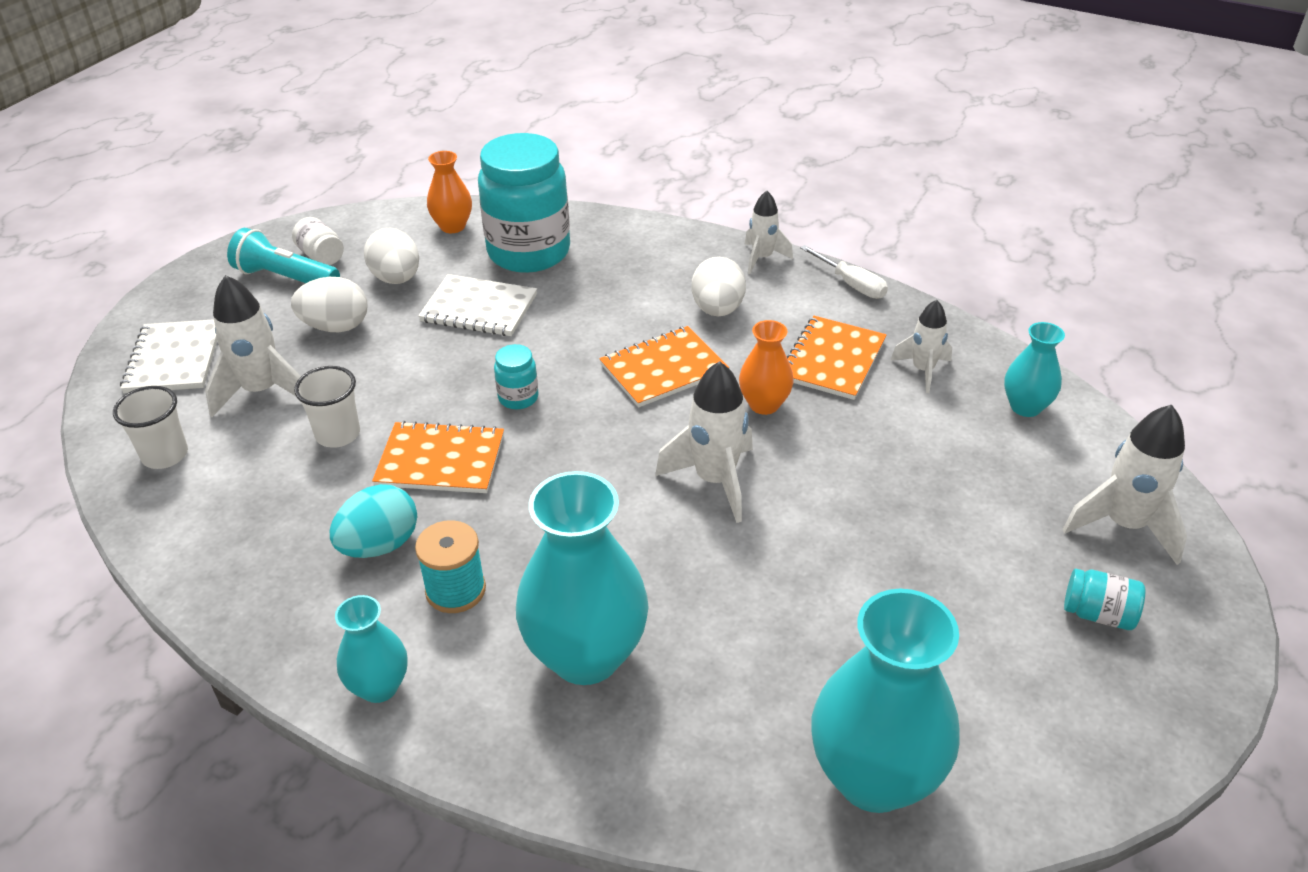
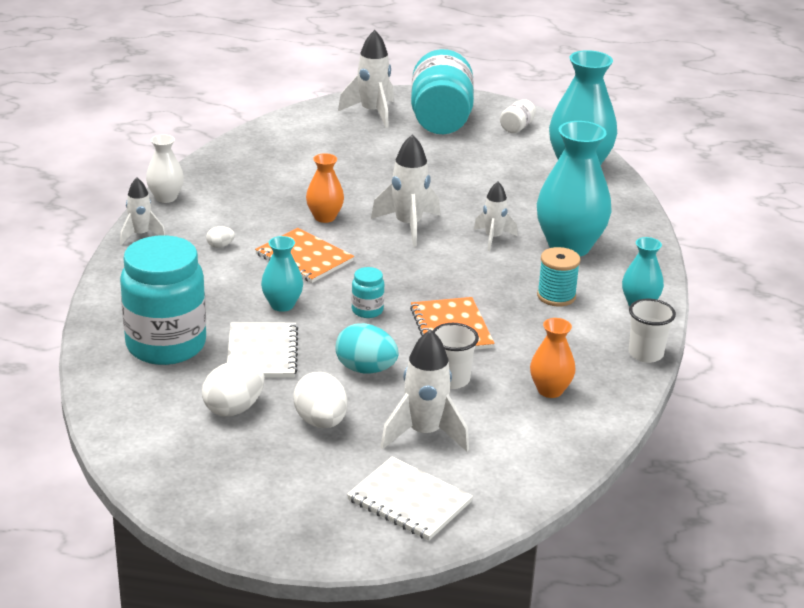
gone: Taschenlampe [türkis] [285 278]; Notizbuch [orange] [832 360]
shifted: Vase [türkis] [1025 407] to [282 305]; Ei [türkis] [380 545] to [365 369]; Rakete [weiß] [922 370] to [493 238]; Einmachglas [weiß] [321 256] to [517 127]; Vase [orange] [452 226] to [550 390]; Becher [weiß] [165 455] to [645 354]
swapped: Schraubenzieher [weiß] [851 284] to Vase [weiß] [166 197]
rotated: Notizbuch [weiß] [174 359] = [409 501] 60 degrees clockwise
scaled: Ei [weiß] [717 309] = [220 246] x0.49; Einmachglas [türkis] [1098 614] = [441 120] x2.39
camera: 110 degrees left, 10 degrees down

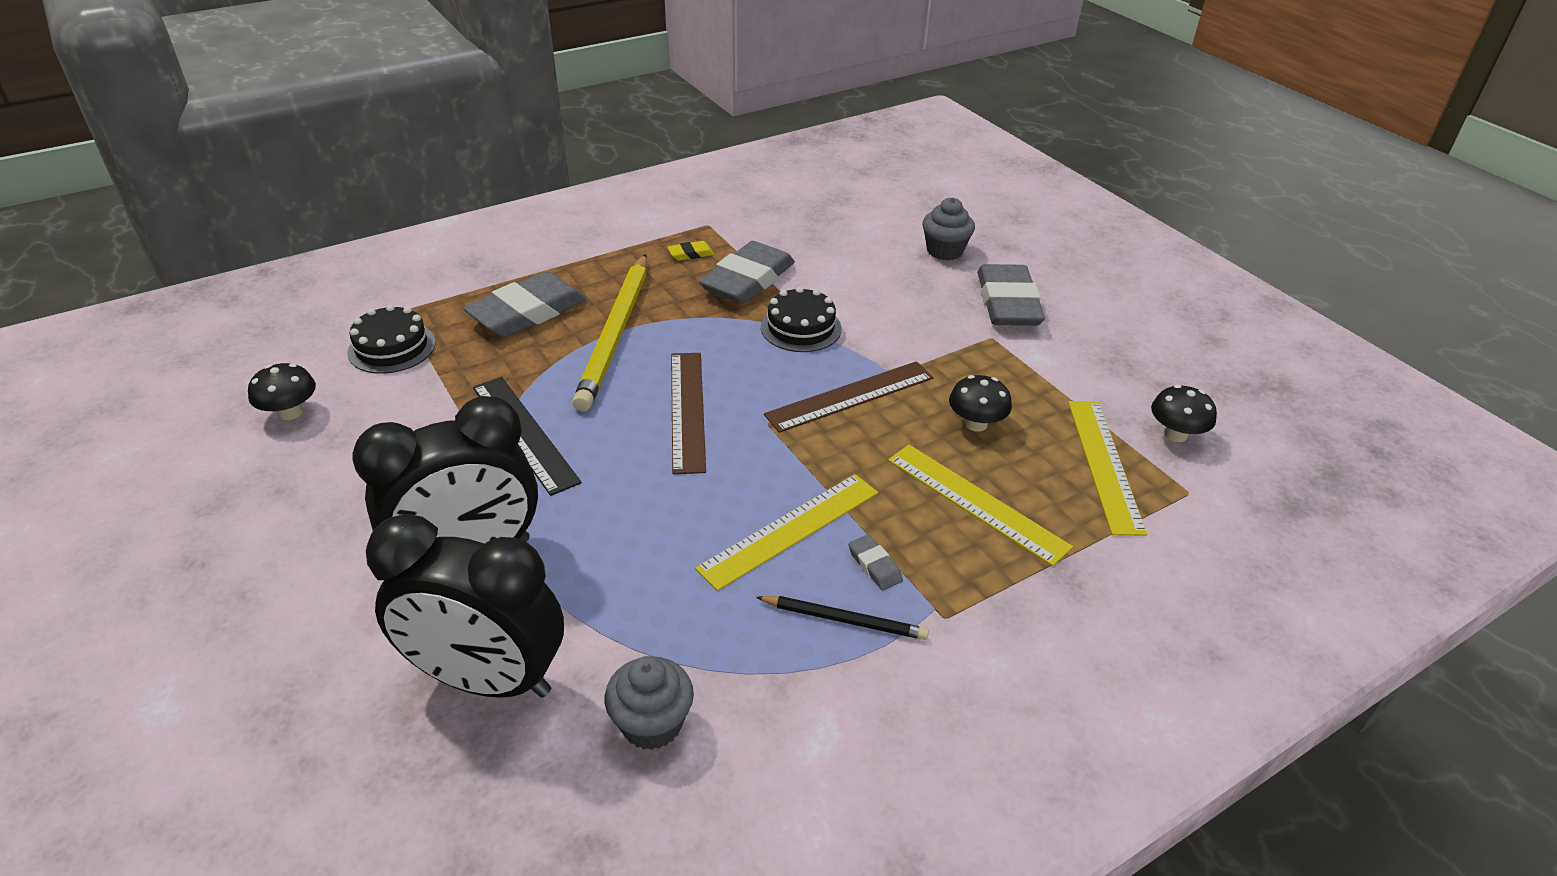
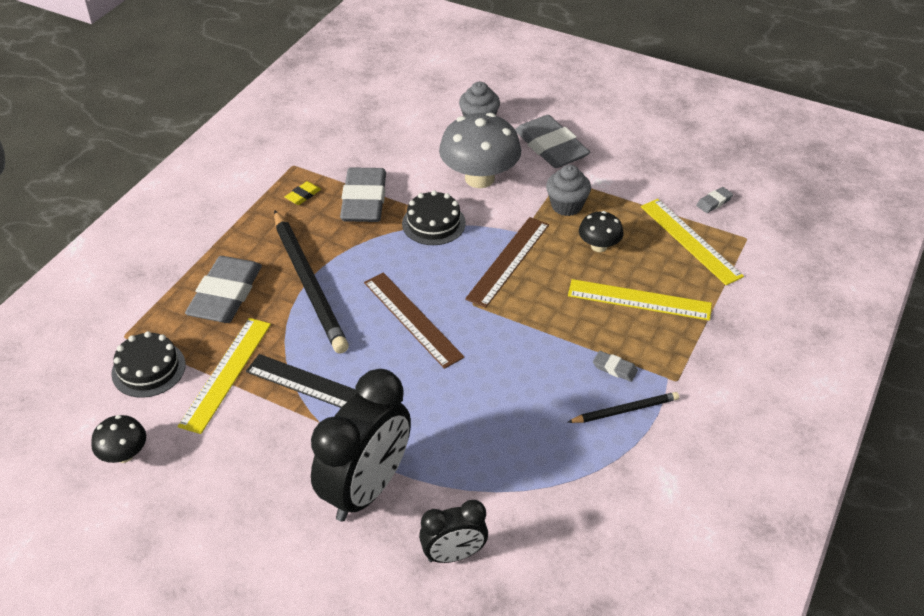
new: Pilz [grau] [479 178]
shifted: Lineal [gelb] [790 530] to [226 373]; Muffin [grau] [652 723] to [566 206]
swapped: Pilz [schwarz] [1175 434] to Radiergummi [grau] [714 202]
repainted: Bleistift [gelb] [616 334] to Bleistift [schwarz] [309 284]
scaled: Wecker [schwarz] [487 679] = [454 554] x0.54
camera: 30 degrees left, 5 degrees up

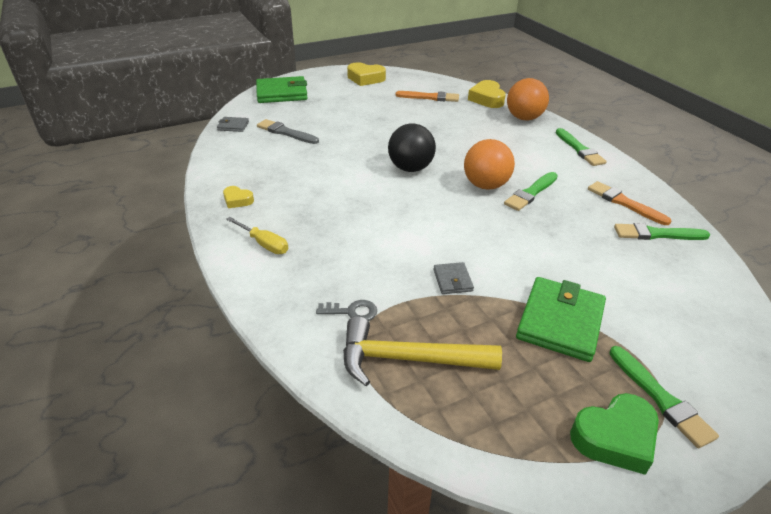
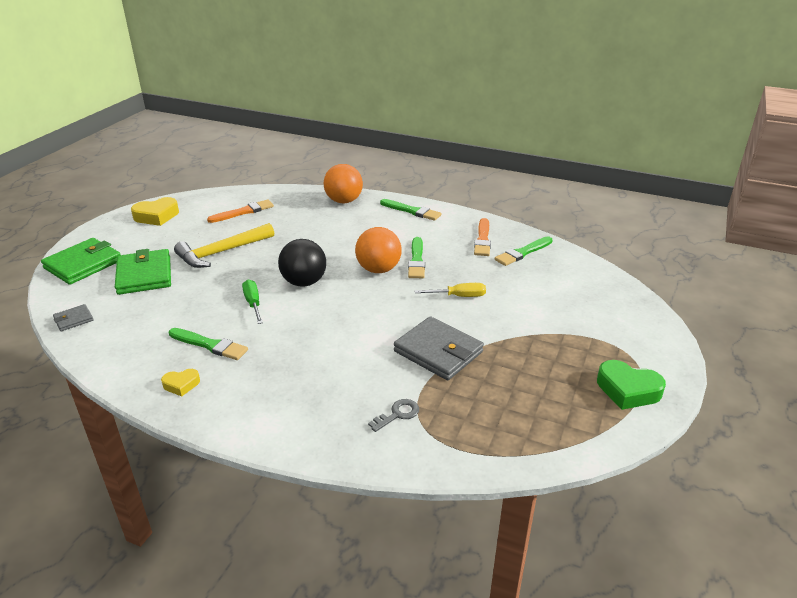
gone: Pinsel [grau] [286 132]; Herz [gelb] [487 99]
new: Schraubenzieher [grün] [253 303]
shifted: Geldbörse [grün] [560 322] to [144 275]; Pinsel [grün] [660 398] to [209 345]; Hammer [gelb] [409 359] to [222 252]; Schraubenzieher [gelb] [264 244] to [459 296]
rotated: Pinsel [orange] [624 203] = [482 239] 90 degrees counterclockwise; Herz [grün] [615 437] = [627 390] 90 degrees clockwise
scaled: Geldbörse [grau] [452 280] = [438 351] x2.06
camera: 40 degrees left, 5 degrees down

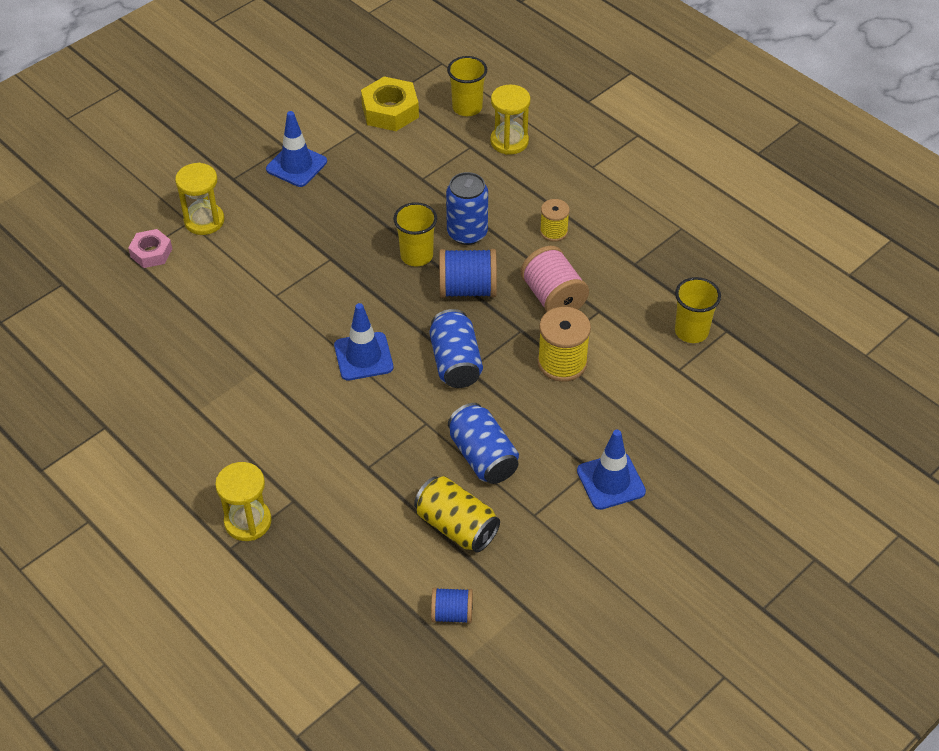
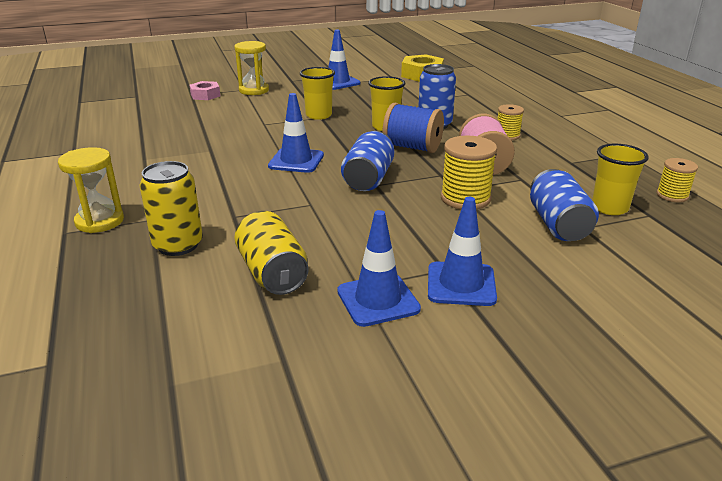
gone: Garnrolle [blau] [452 614]; Sanduhr [gelb] [509 141]
new: Dose [gelb] [178 245]; Leitkegel [blau] [378 300]; Garnrolle [gelb] [672 195]
shifted: Becher [gelb] [467 107] to [318 115]; Dose [blau] [483 456] to [558 225]
camera: 25 degrees right, 20 degrees down

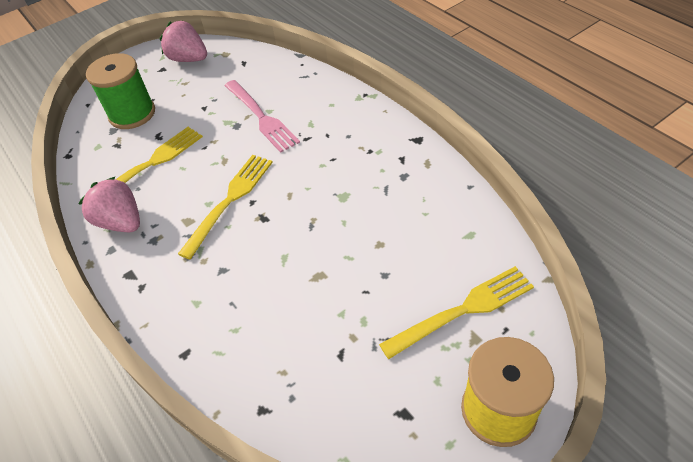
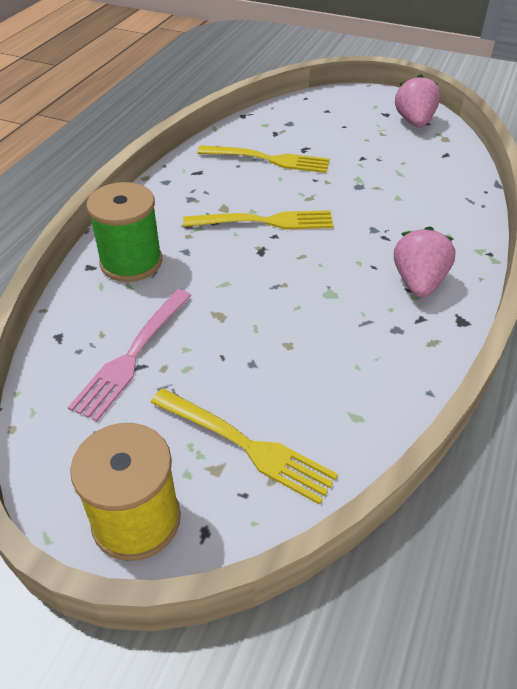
shifted: Gabel [rosa] [261 117] to [133 355]; Garnrolle [grün] [132 114] to [131 262]; Erdbeere [rosa] [121 222] to [418 282]
camera: 55 degrees right, 5 degrees down

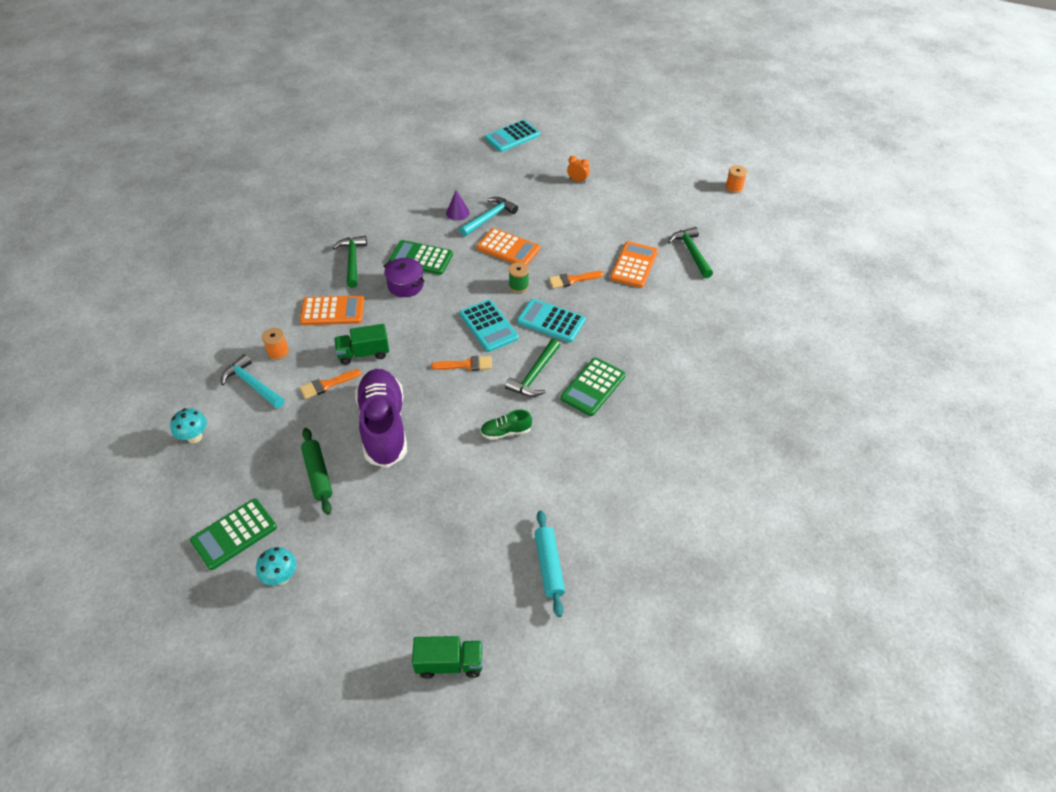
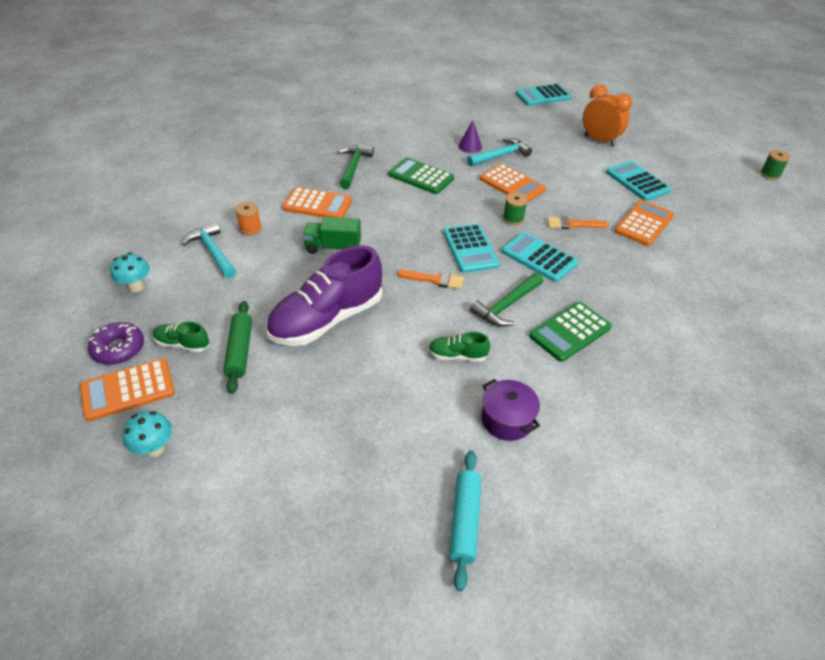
gone: Pinsel [orange] [327 385]; Lastwagen [grün] [449 663]; Hammer [grün] [691 252]
new: Donut [lila] [118 349]; Schuh [grün] [182 344]; Taschenrechner [türkis] [637 182]
shifted: Kochtopf [lila] [405 285] to [507 420]
repainted: Taschenrechner [grün] [234 534] to Taschenrechner [orange] [128 390]; Garnrolle [orange] [734 187] to Garnrolle [grün] [770 174]
rotated: Schuh [lila] [383 426] = [327 320] 135 degrees counterclockwise
scaled: Wecker [orange] [577 180] = [599 140] x1.94
camera: 15 degrees right, 5 degrees down

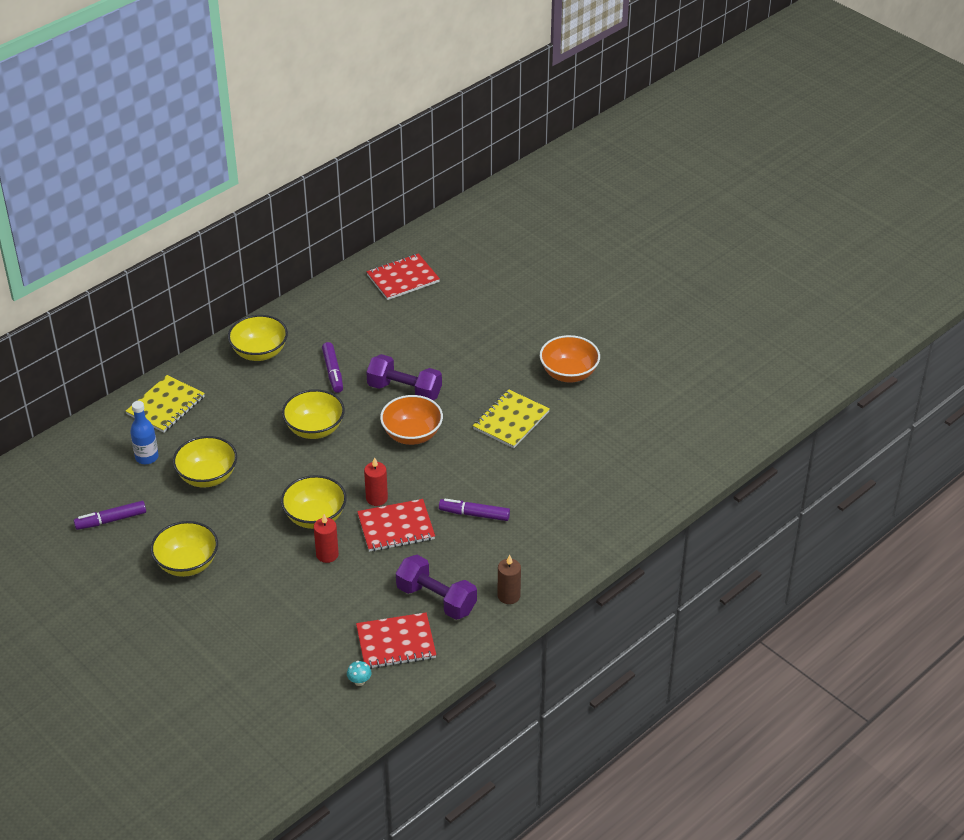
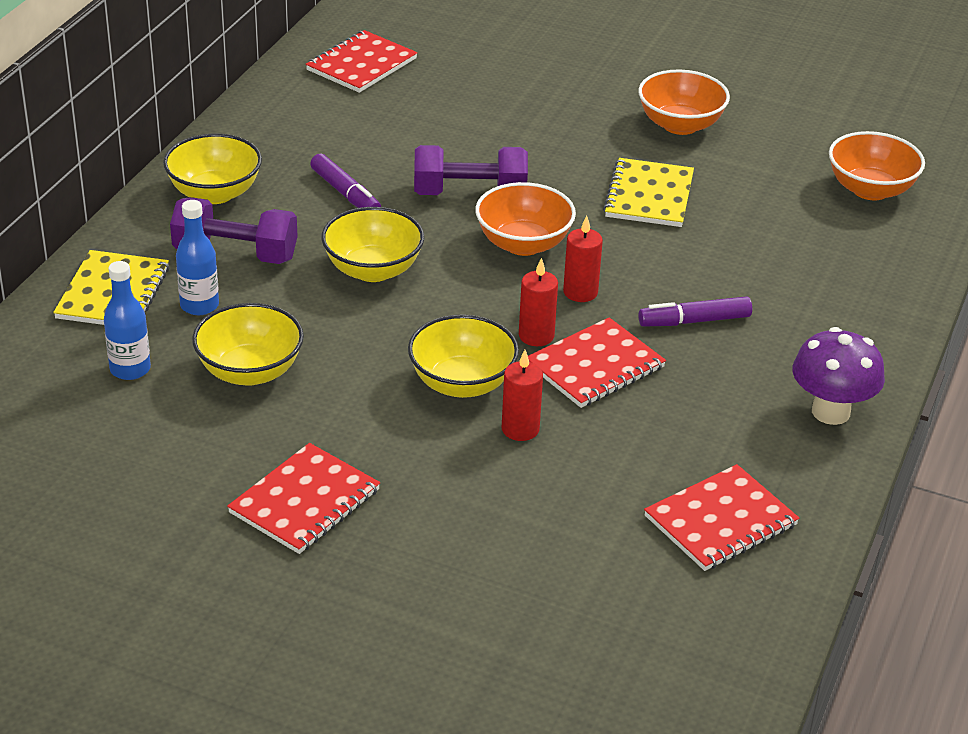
gone: Filzstift [lila] [111 520]; Pilz [türkis] [359 681]
new: Flasche [blau] [199 305]; Kerze [rot] [580 292]; Schüssel [orange] [870 189]
shifted: Hantel [lila] [436 599] to [235 254]
swapped: Schüssel [gelb] [187 564] to Notizbuch [rot] [304 501]; Kerze [braun] [509 596] to Pilz [lila] [830 412]
camera: 25 degrees left, 5 degrees down

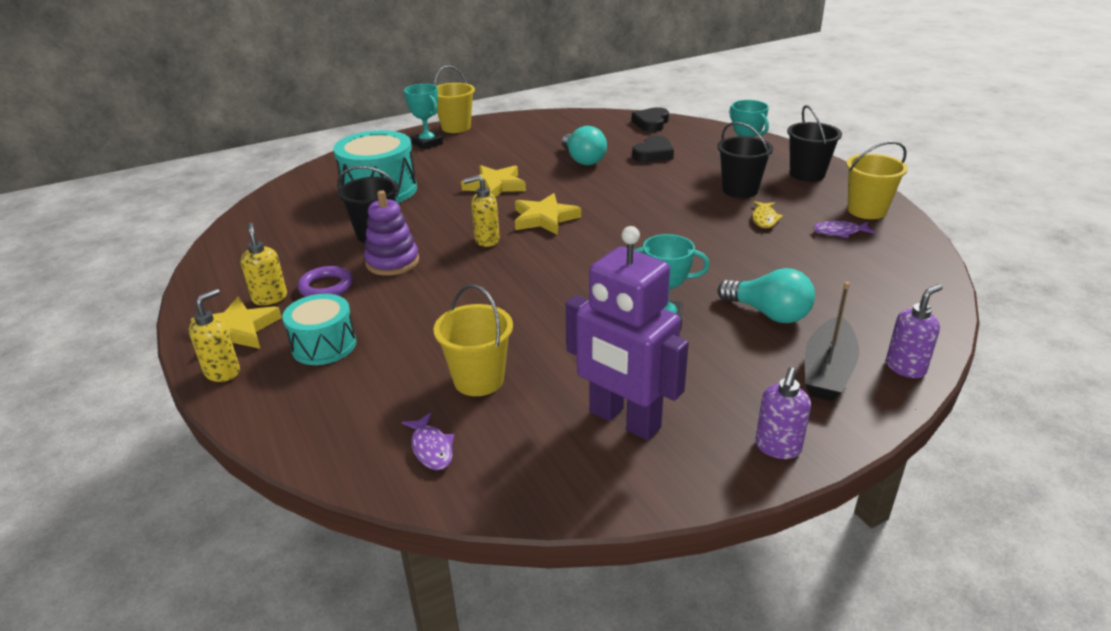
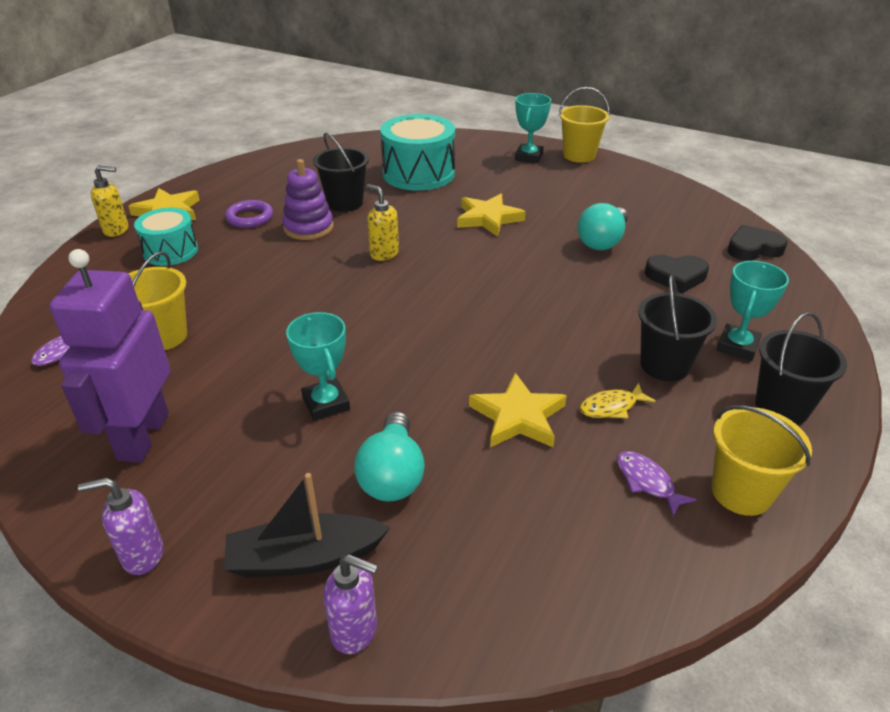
gone: Seifenspender [gelb] [270 298]
shifted: Stern [gelb] [544 218] to [518 416]
camera: 55 degrees right, 5 degrees up

